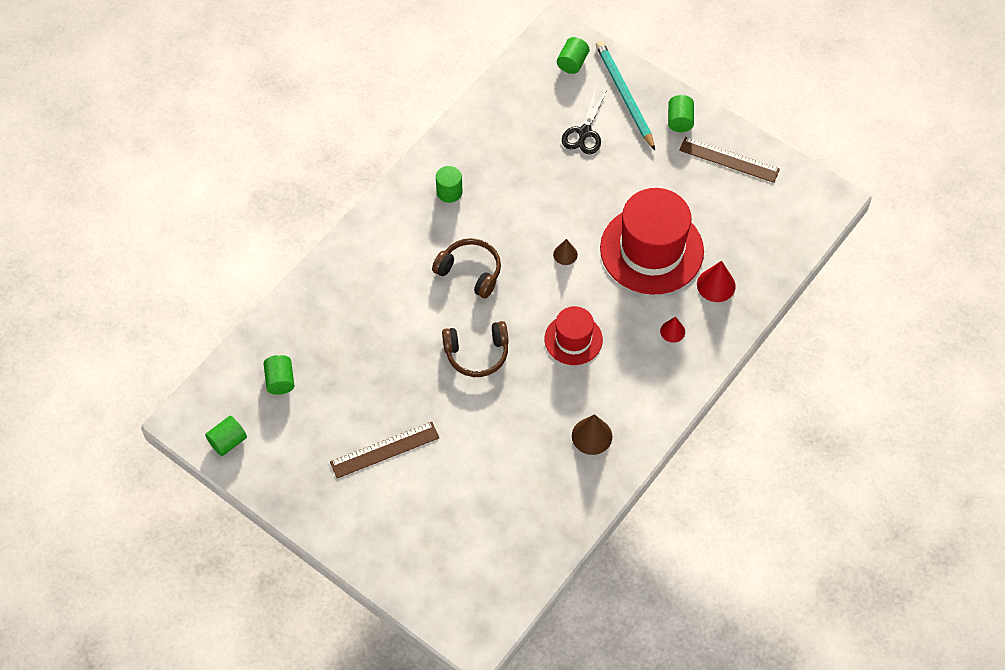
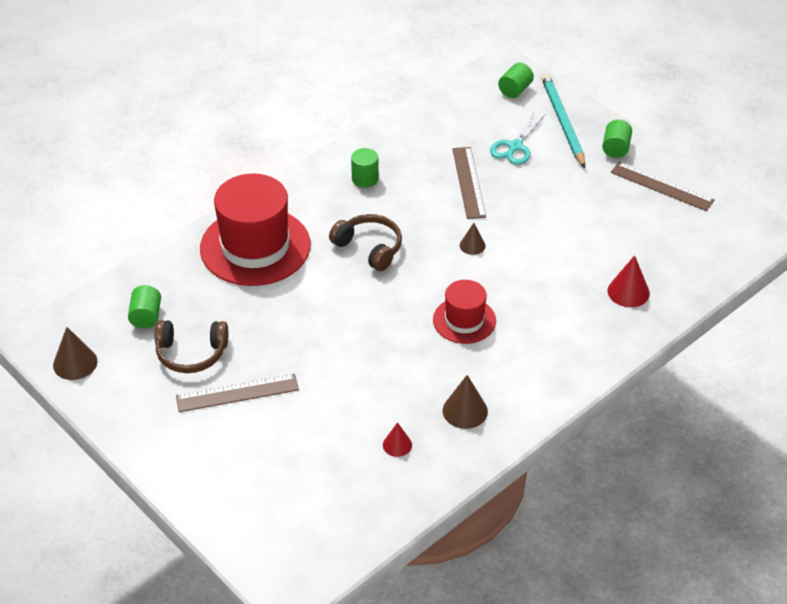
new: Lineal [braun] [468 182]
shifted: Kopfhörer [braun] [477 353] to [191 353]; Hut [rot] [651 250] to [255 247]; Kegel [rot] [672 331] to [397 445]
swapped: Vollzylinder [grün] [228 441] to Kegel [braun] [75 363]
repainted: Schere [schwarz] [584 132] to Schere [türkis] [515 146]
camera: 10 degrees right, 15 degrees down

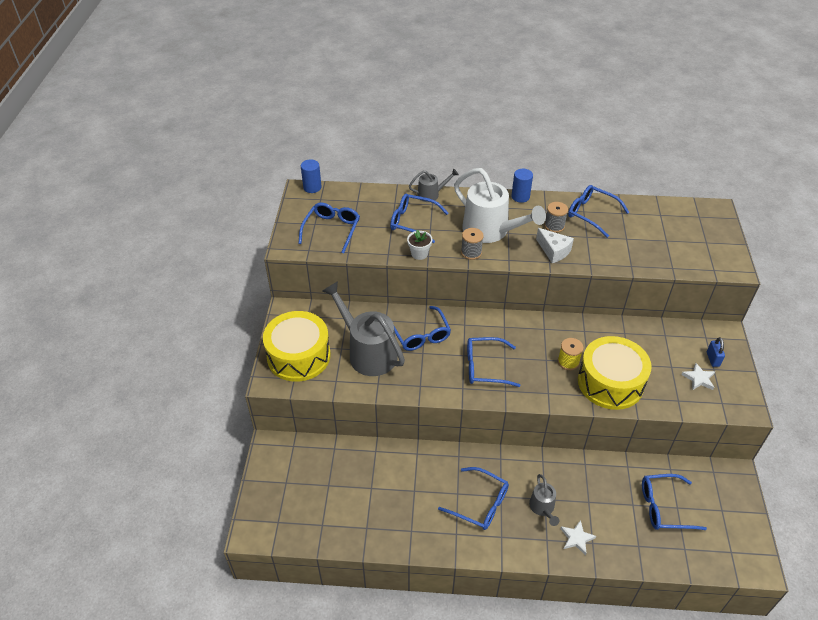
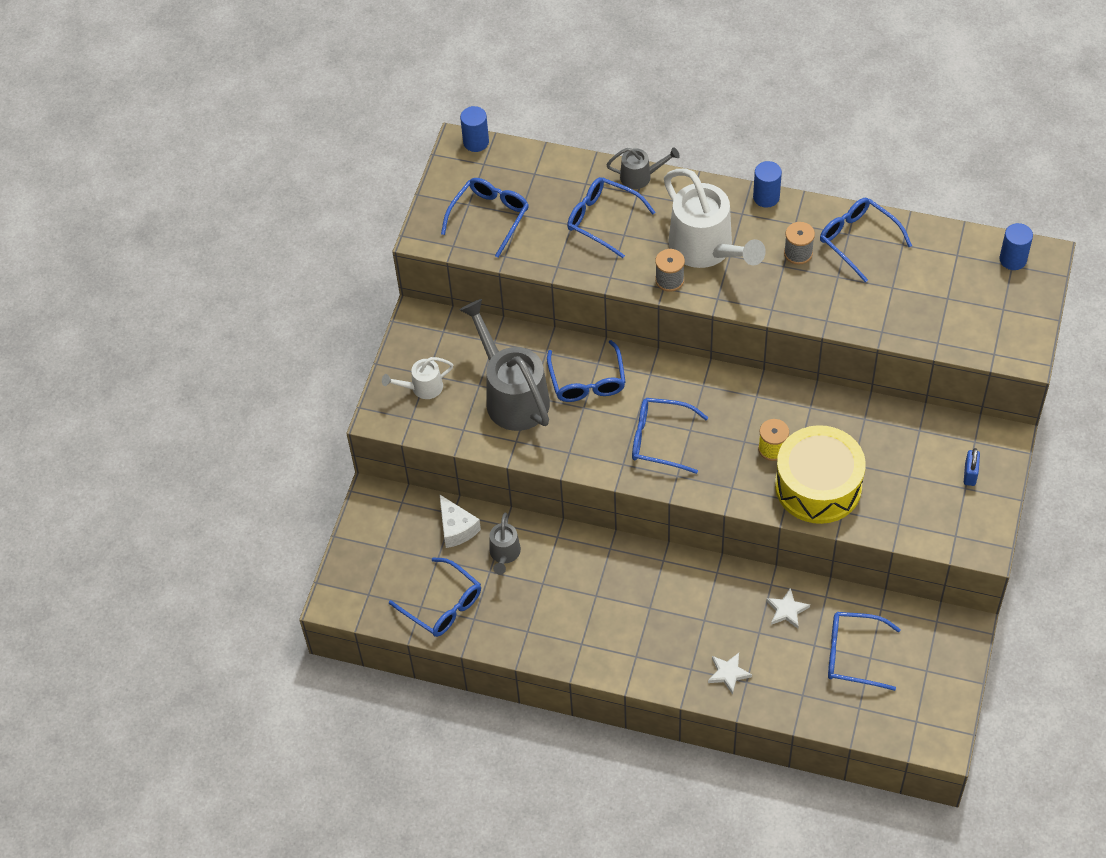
gone: Blumentopf [weiß] [419 254]
new: Vollzylinder [blau] [1013 259]
shifted: Brille [blau] [479 503] to [442 605]; Käse [weiß] [554 251] to [456 528]; Gießkanne [grau] [543 508] to [504 554]; Stern [weiß] [698 378] to [787 610]
swapped: Trommel [gelb] [299 356] to Gießkanne [weiß] [422 388]
camera: 15 degrees right, 10 degrees up

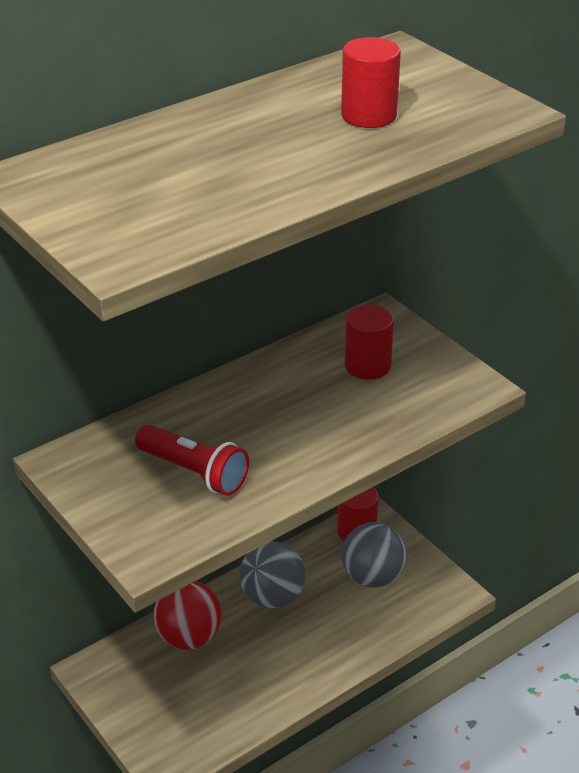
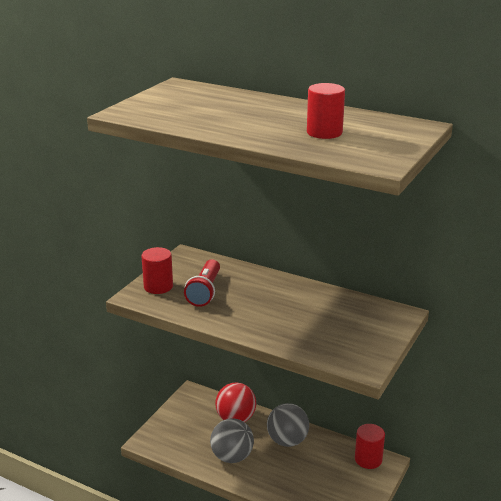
shifted: Vollzylinder [rot] [367 366] to [158 286]; Ball [grau] [372 577] to [232 457]
camera: 65 degrees right, 10 degrees down

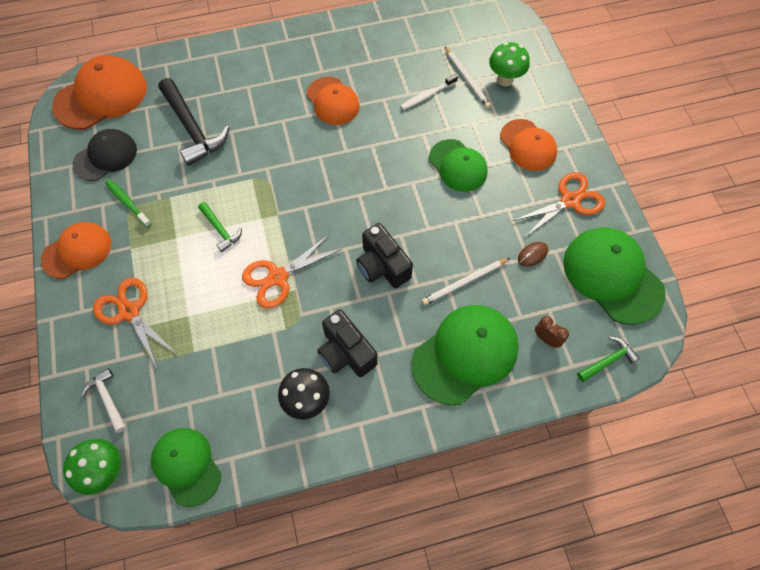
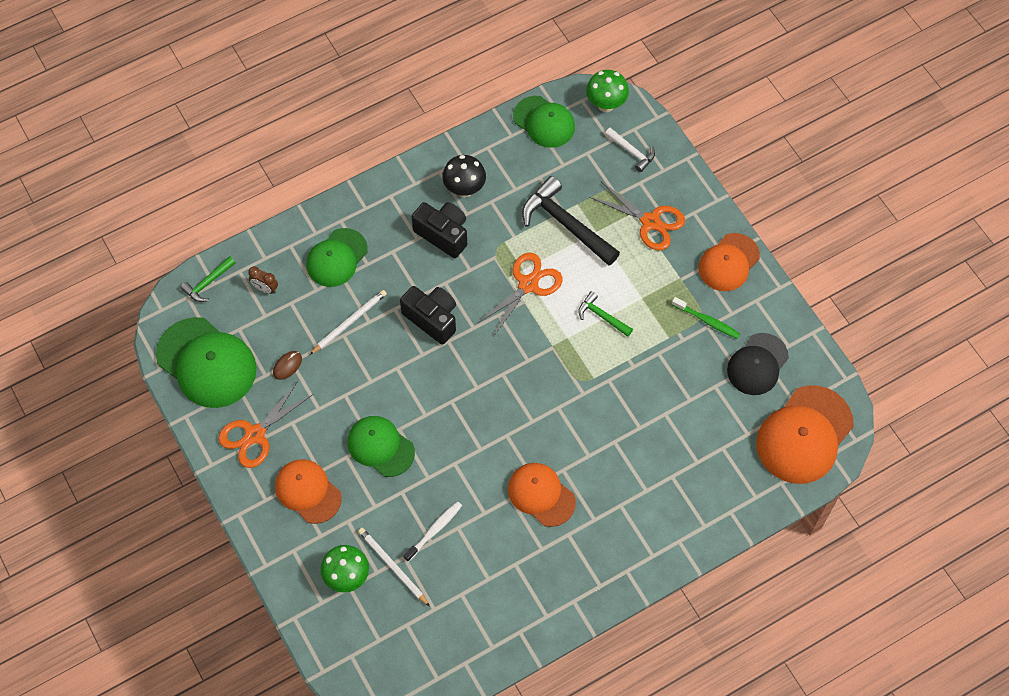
shifted: Hammer [schwarz] [192 129] to [566 224]
scaled: Kappe [grün] [465 354] = [336 258] x0.65
camera: 165 degrees right, 0 degrees up

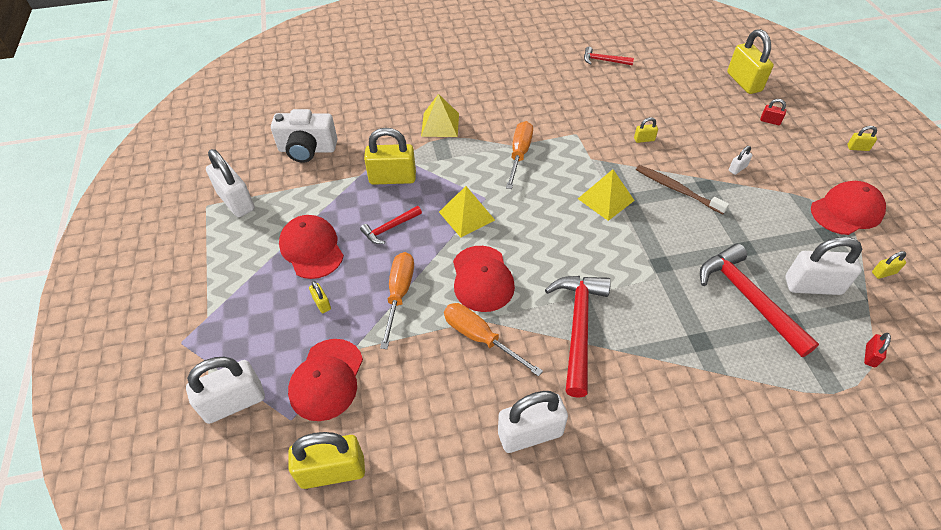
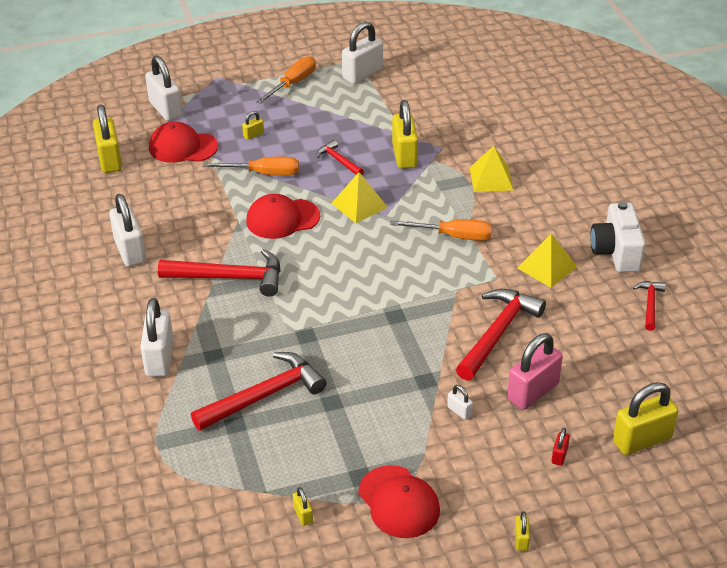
gone: Kappe [rot] [311 248]; Zahnbürste [braun] [676 189]; Vorhängeschloss [rot] [870 356]
new: Vorhängeschloss [rosa] [533 392]
shifted: Vorhängeschloss [weiß] [812 286] to [159 358]; Schraubenzieher [orange] [480 338] to [293 84]; Pyramide [gelb] [606 199] to [547 267]; Kamera [weiß] [307 149] to [616 252]
swapped: Vorhängeschloss [gelb] [644 139] to Hammer [rot] [497 333]
camera: 85 degrees right, 10 degrees down

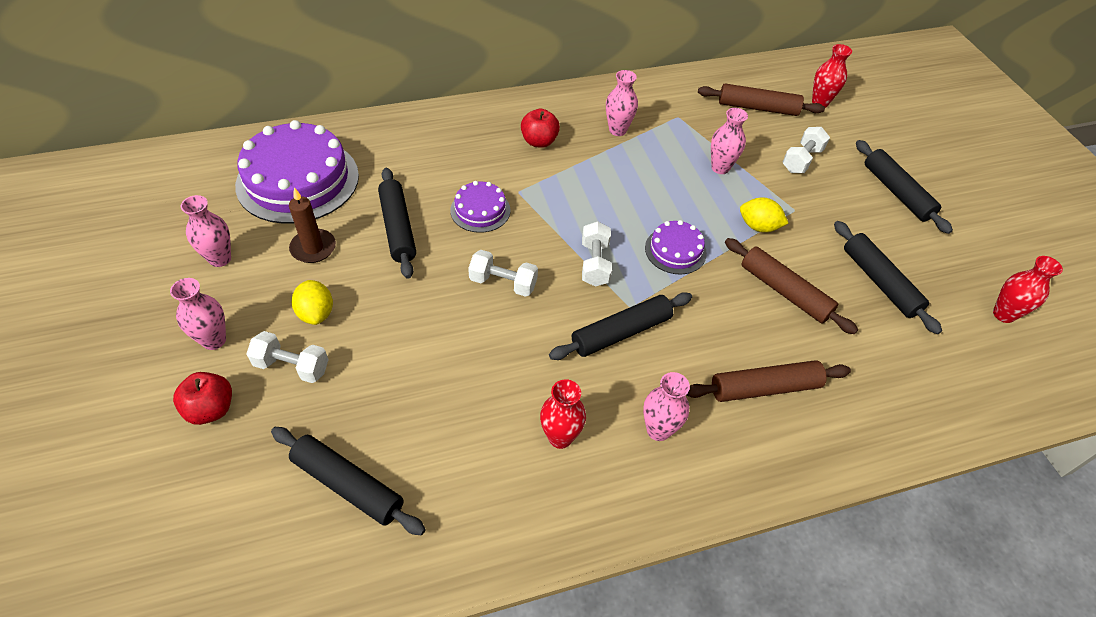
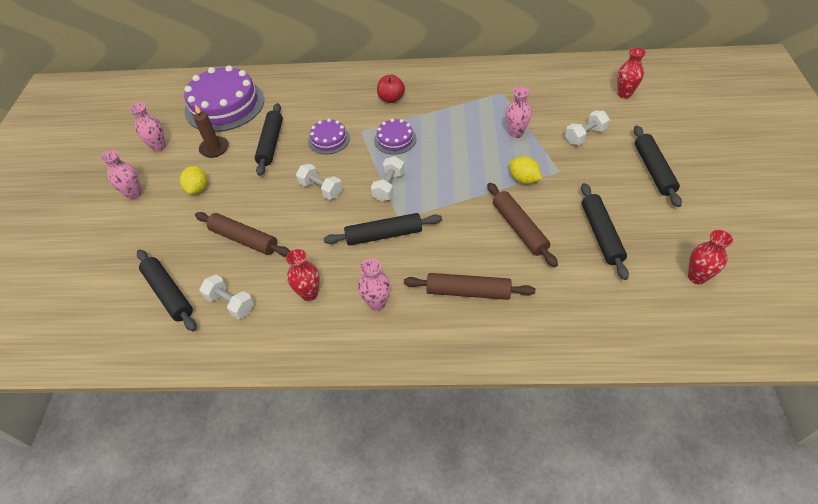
gone: Apfel [rot] [211 409]; Vase [rosa] [617 130]
shifted: Nudelholz [braun] [757 108] to [244 239]; Hantel [weiß] [292 366] to [230 303]; Kuchen [lila] [675 250] to [395 139]
camera: 25 degrees right, 0 degrees up

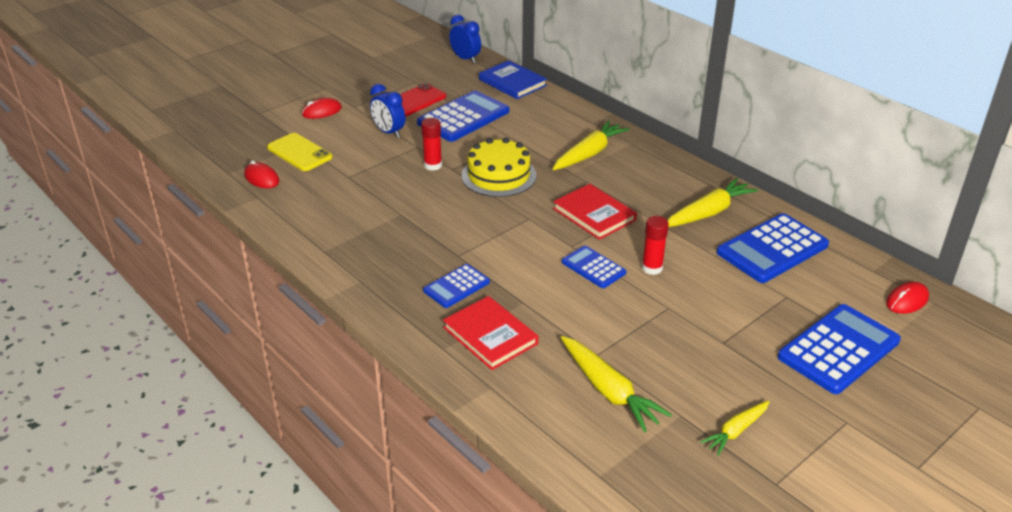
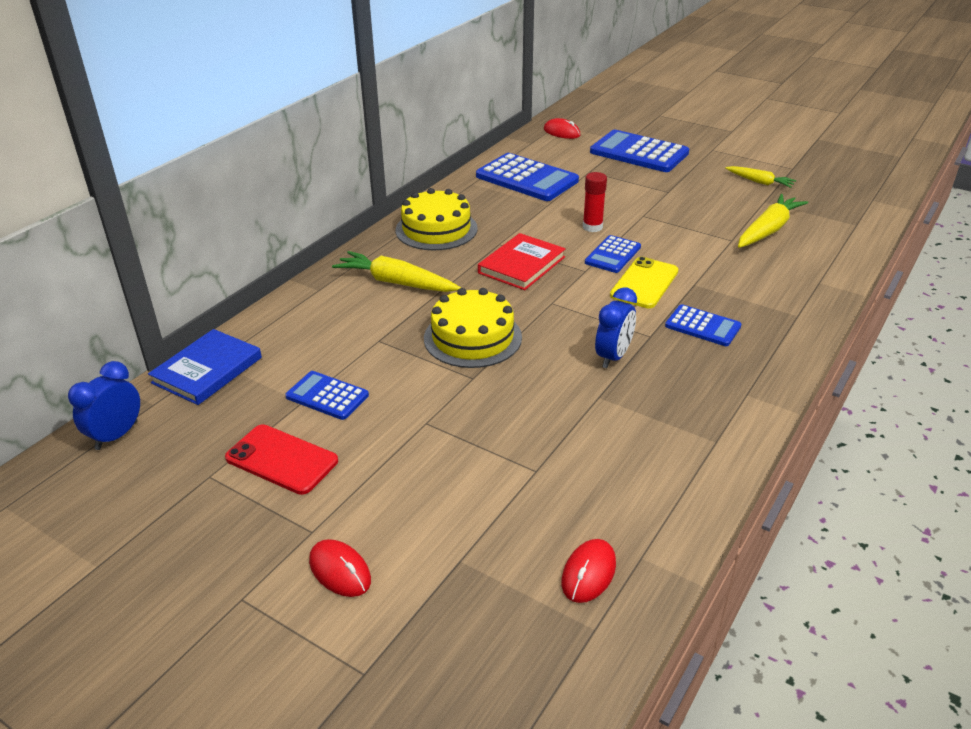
gone: Klebestift [rot] [433 165]; Buch [rot] [490 335]; Karotte [gelb] [708 212]
new: Kuchen [gelb] [436 229]
shifted: Wecker [blau] [389 132] to [613 357]; Handy [gelb] [299 152] to [644 283]
scaled: Taschenrechner [blau] [463 117] = [327 396] x0.56
camera: 105 degrees left, 0 degrees up

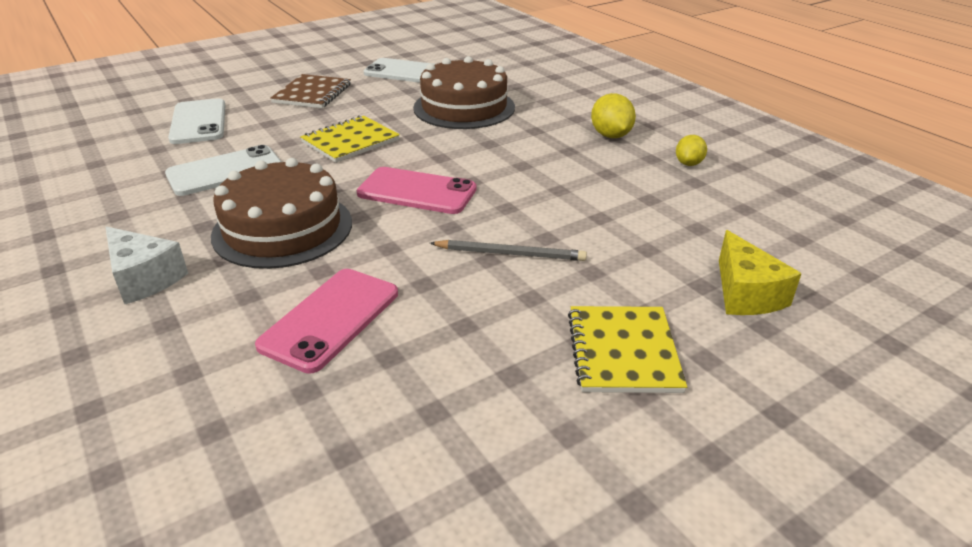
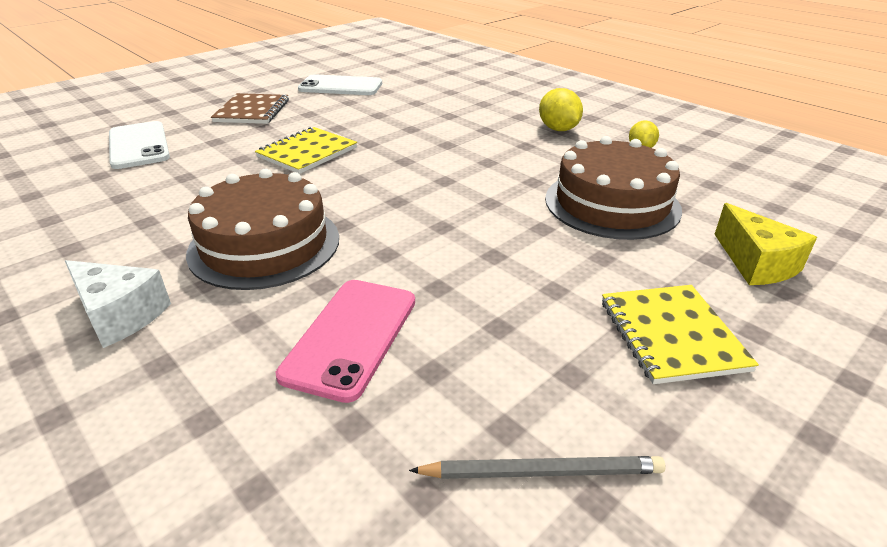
gone: Handy [weiß] [225 171]; Handy [rosa] [417 191]
shifted: Bleistift [grau] [510 254] to [542 472]; Kuchen [braun] [464 107] to [612 203]
camera: 10 degrees left, 0 degrees up

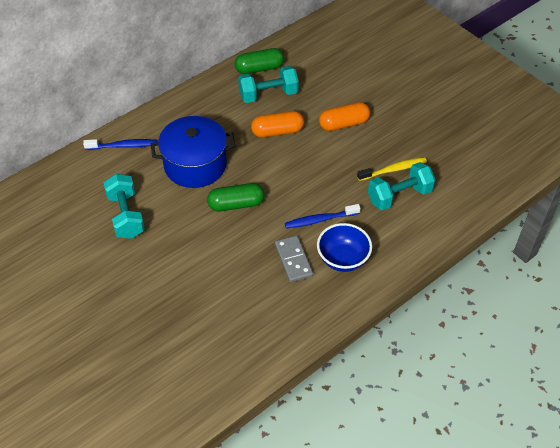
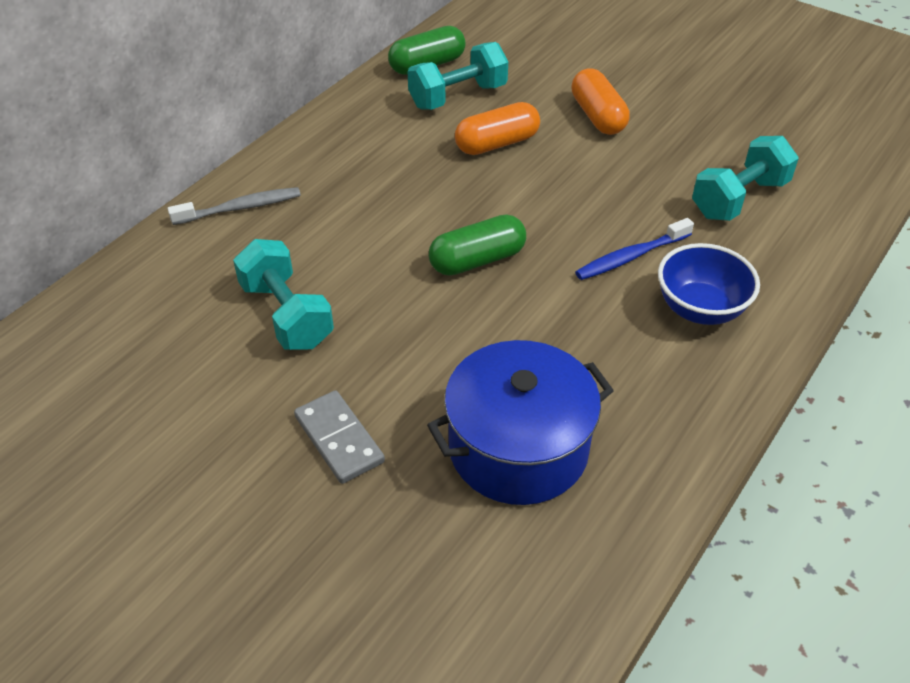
gone: Zahnbürste [gelb] [393 170]
shifted: Dominostein [grau] [293 260] to [339 439]; Kochtopf [blau] [195 165] to [518 448]
repainted: Zahnbürste [blau] [123 146] to Zahnbürste [grau] [240 208]
rotated: Kapsel [orange] [344 124] = [598 116] 75 degrees counterclockwise
camera: 15 degrees left, 5 degrees down

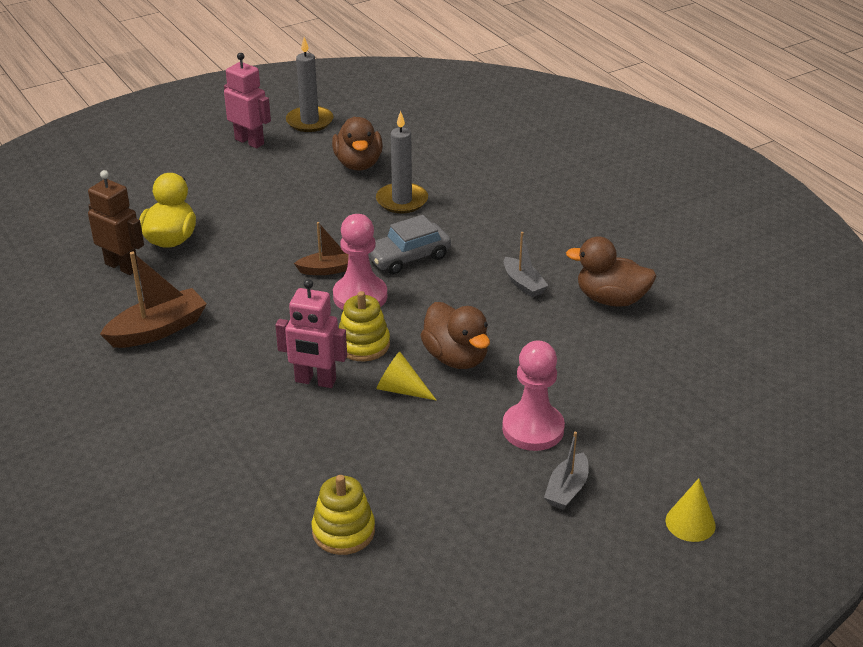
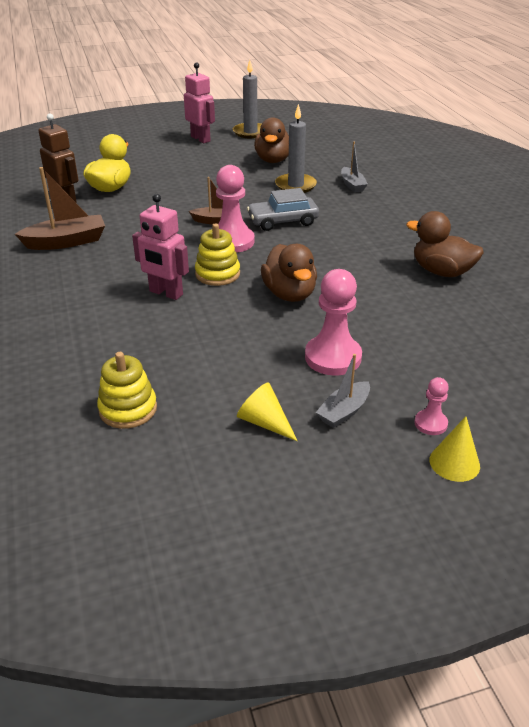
new: Bauer [rosa] [430 423]
shifted: Kegel [gelb] [401 389] to [264 422]; Boot [grau] [523 284] to [352 185]
camera: 15 degrees right, 0 degrees up

